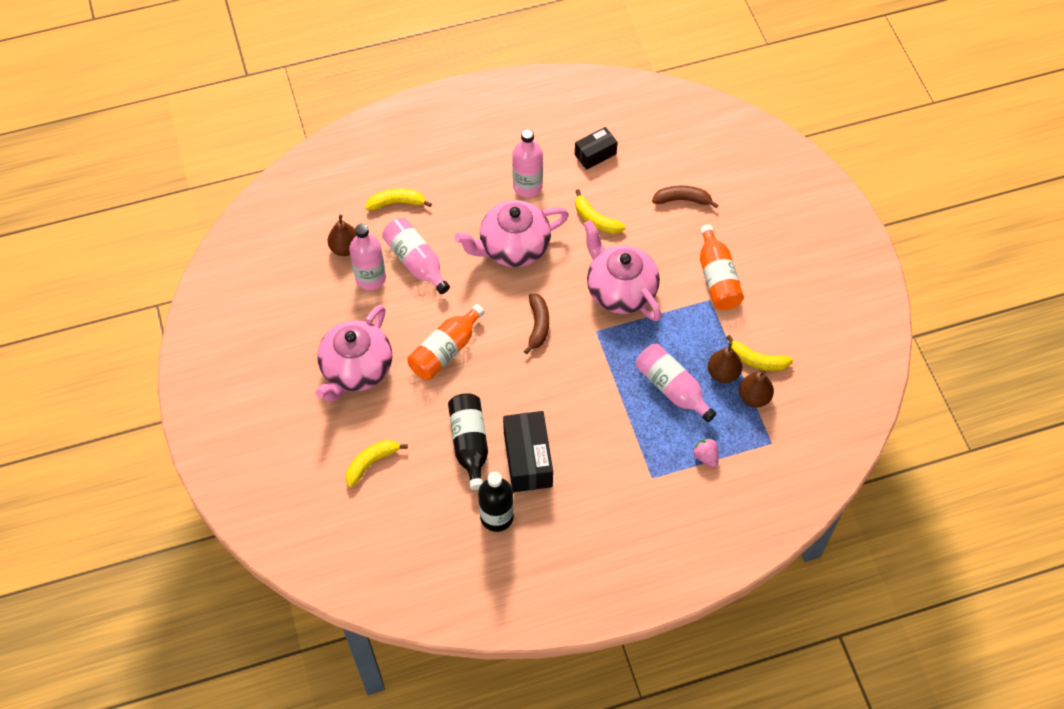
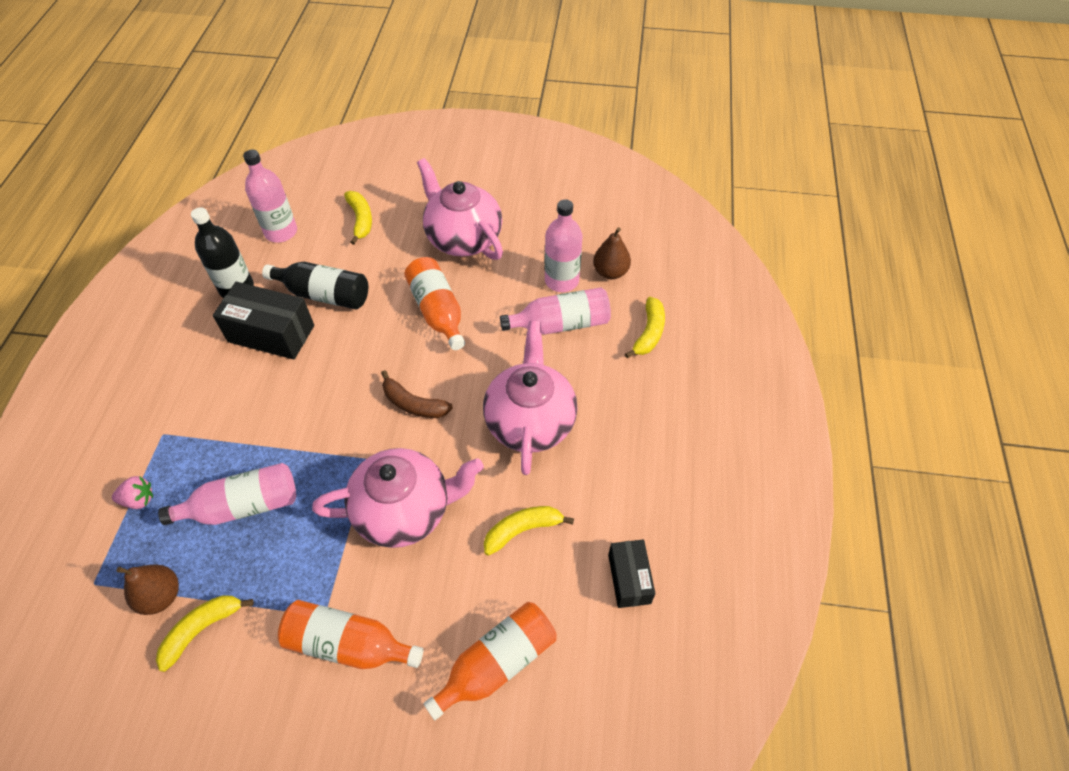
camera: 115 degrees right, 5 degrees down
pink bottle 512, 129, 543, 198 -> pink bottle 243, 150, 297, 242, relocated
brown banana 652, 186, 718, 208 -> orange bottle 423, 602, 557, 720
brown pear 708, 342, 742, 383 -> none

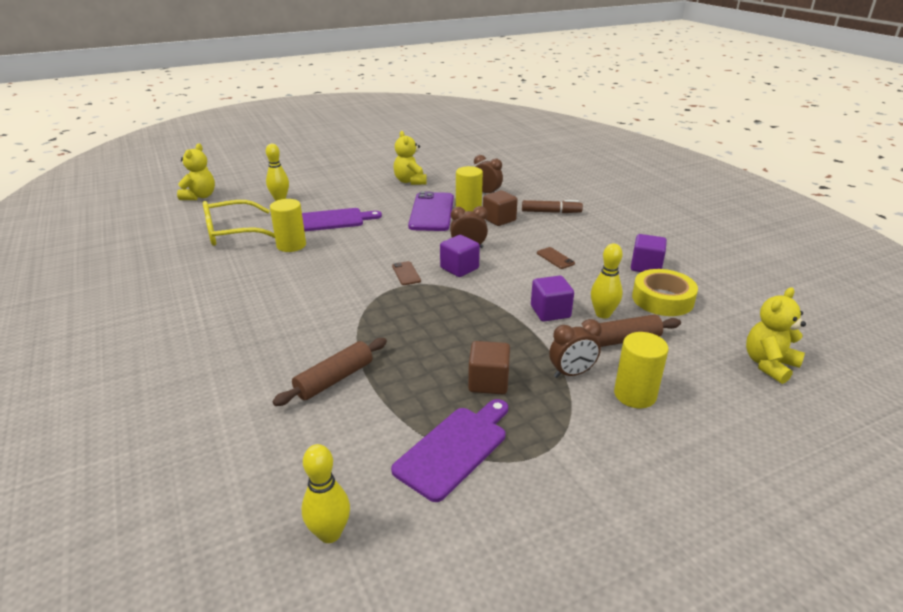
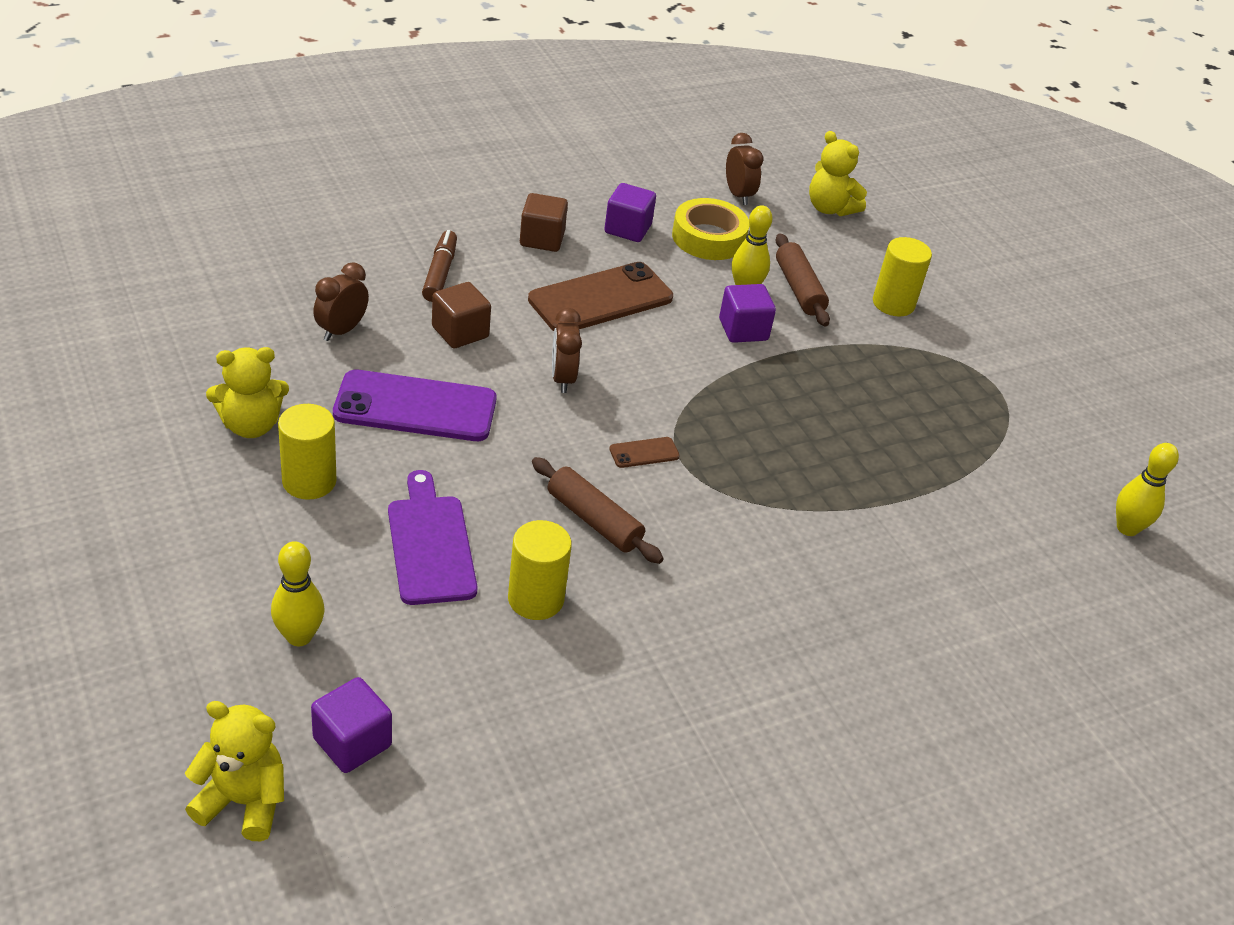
camera: 95 degrees left, 10 degrees up
yellow glasses 203, 200, 275, 246 -> none
brown rolling pin 273, 338, 387, 406 -> brown rolling pin 532, 457, 664, 564, relocated
purple cutting board 391, 399, 508, 502 -> none
purple cube 440, 235, 480, 277 -> purple cube 311, 677, 392, 773, relocated
yellow cylinder 456, 166, 483, 212 -> yellow cylinder 278, 404, 337, 500, relocated
brown cube 468, 341, 510, 394 -> brown cube 520, 193, 568, 252, relocated
brown phone 537, 247, 575, 269 -> brown phone 528, 262, 673, 331, x2.35
brown clock 549, 319, 601, 378 -> brown clock 726, 133, 764, 205, relocated

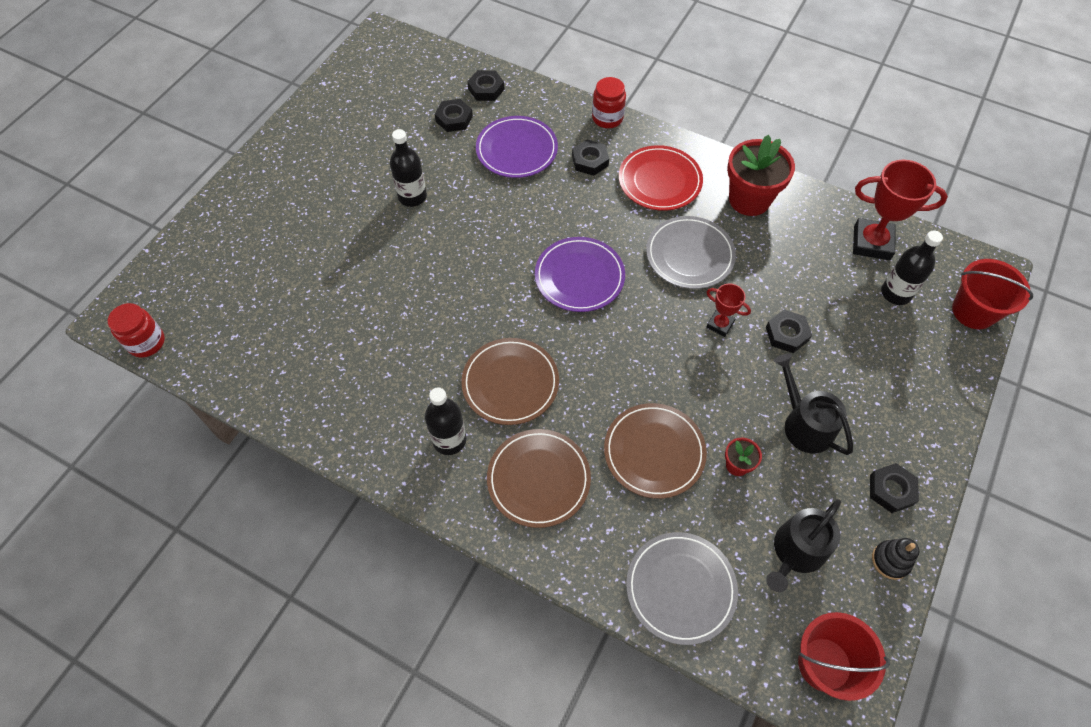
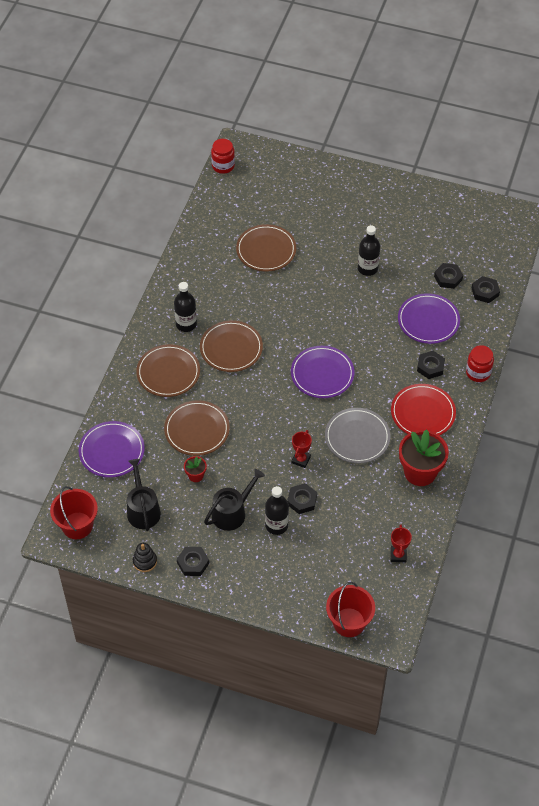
camera: 80 degrees right, 5 degrees down
grey plate 626, 532, 738, 645 -> purple plate 79, 421, 145, 478
black watering can 766, 499, 841, 592 -> black watering can 127, 459, 161, 531, 45 degrees clockwise
red trophy 853, 160, 948, 260 -> red trophy 391, 524, 412, 562, x0.54
black bottle 881, 230, 943, 305 -> black bottle 265, 486, 289, 535, relocated
none -> brown plate 236, 224, 296, 272

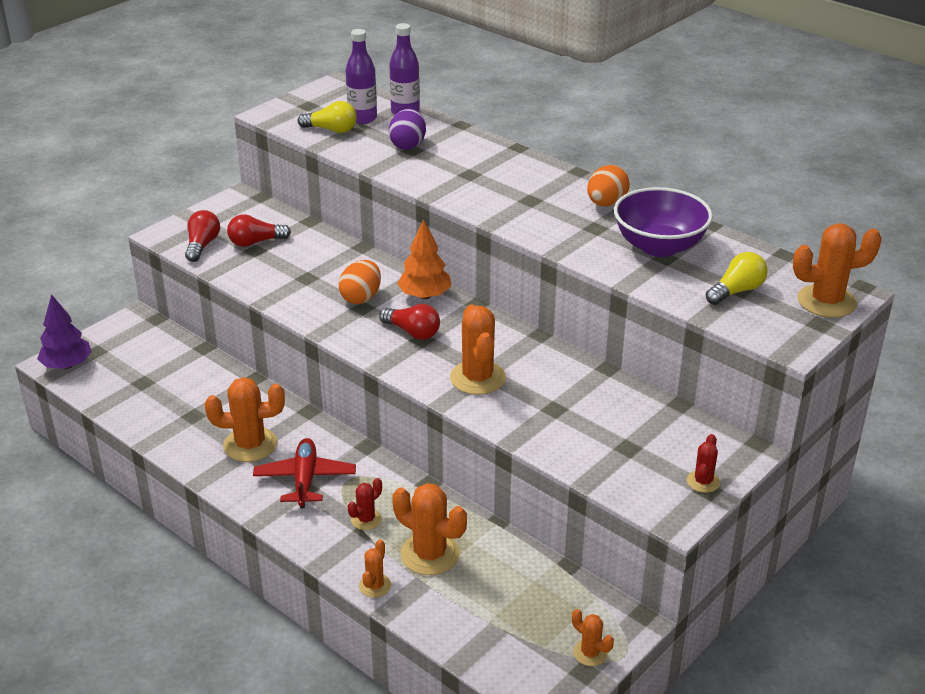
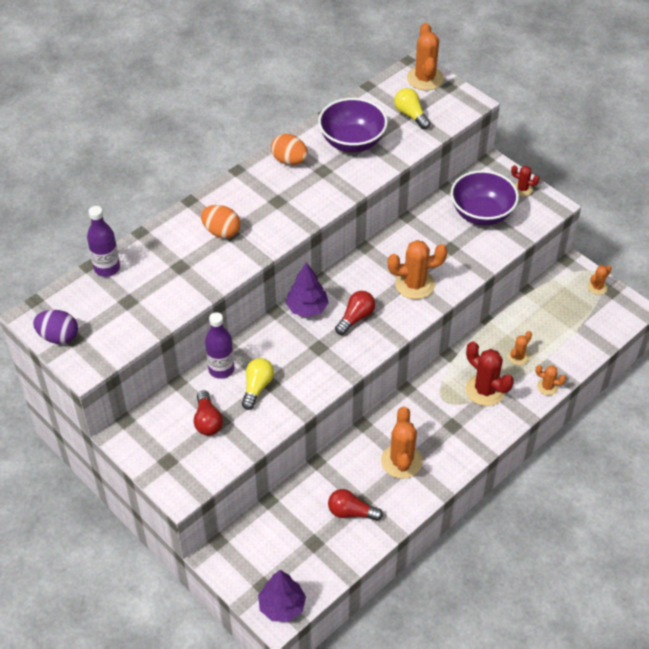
camera: 85 degrees left, 15 degrees up
red light bulb 185, 210, 220, 262 -> red light bulb 328, 489, 383, 521, relocated
red plane 253, 438, 356, 508 -> none
yellow light bulb 298, 101, 357, 133 -> yellow light bulb 242, 358, 274, 410, relocated
orange egg 339, 260, 381, 304 -> orange egg 201, 205, 241, 239, relocated
purple bottle 345, 29, 377, 124 -> purple bottle 205, 312, 234, 379, relocated
red cactus 347, 478, 382, 530 -> red cactus 466, 341, 514, 406, x1.87
purple egg 389, 109, 426, 150 -> purple egg 33, 310, 78, 344, relocated
orange cactus 392, 483, 467, 575 -> orange cactus 508, 331, 532, 365, x0.53
orange tree 397, 219, 451, 299 -> purple tree 286, 262, 329, 317
none -> purple bowl 451, 170, 519, 225

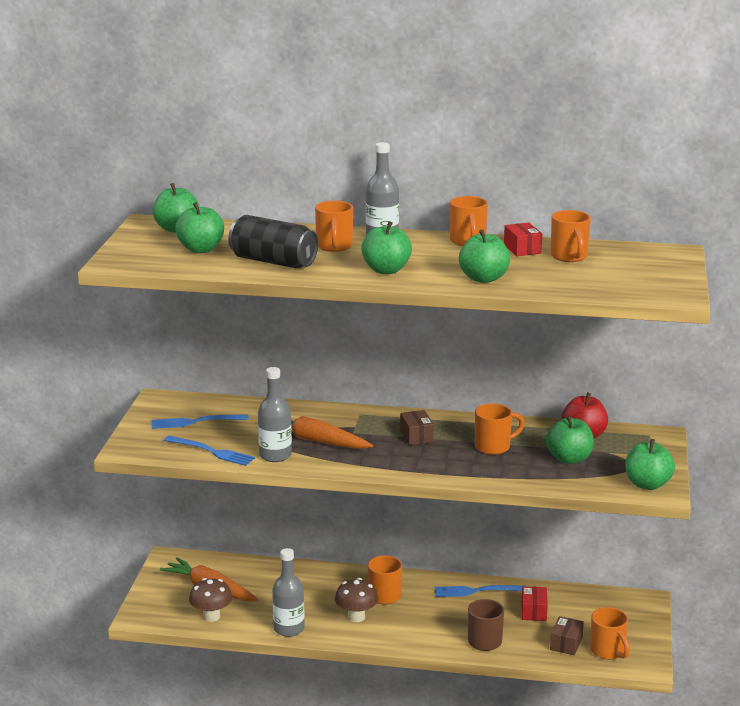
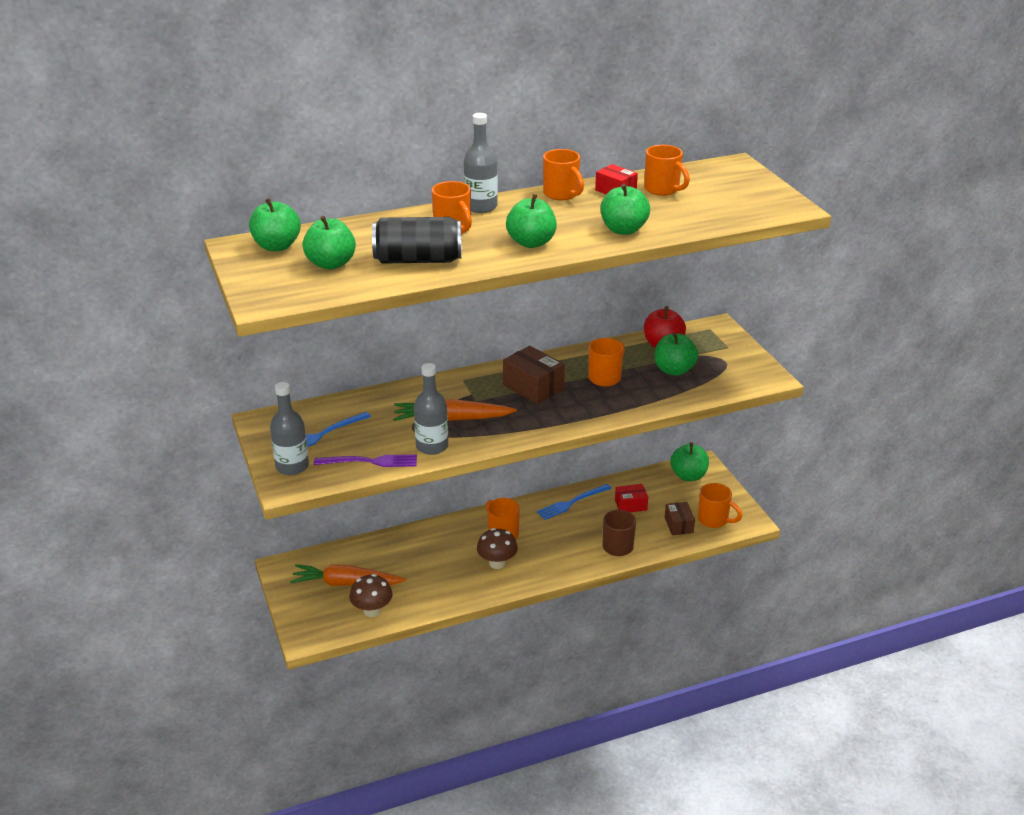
camera: 30 degrees left, 10 degrees up
blue fork 164, 436, 255, 466 -> purple fork 314, 454, 417, 467
grey bottle 272, 548, 305, 637 -> grey bottle 270, 382, 309, 475, relocated
brown box 400, 410, 434, 445 -> brown box 503, 346, 565, 404, x1.57
red box 522, 586, 548, 621 -> red box 615, 484, 648, 512, 75 degrees counterclockwise
green apple 625, 439, 675, 490 -> green apple 670, 443, 709, 481, relocated

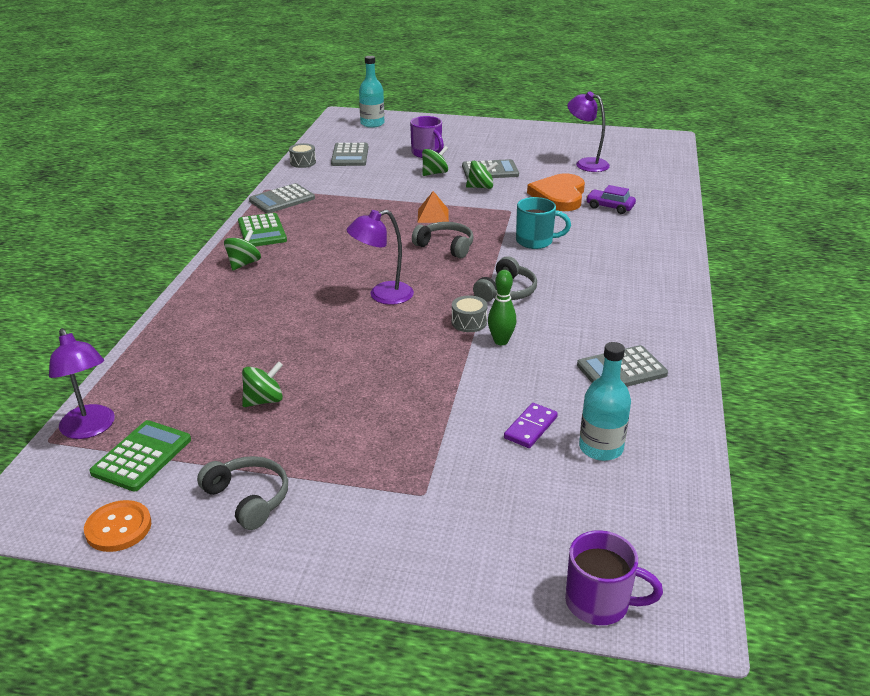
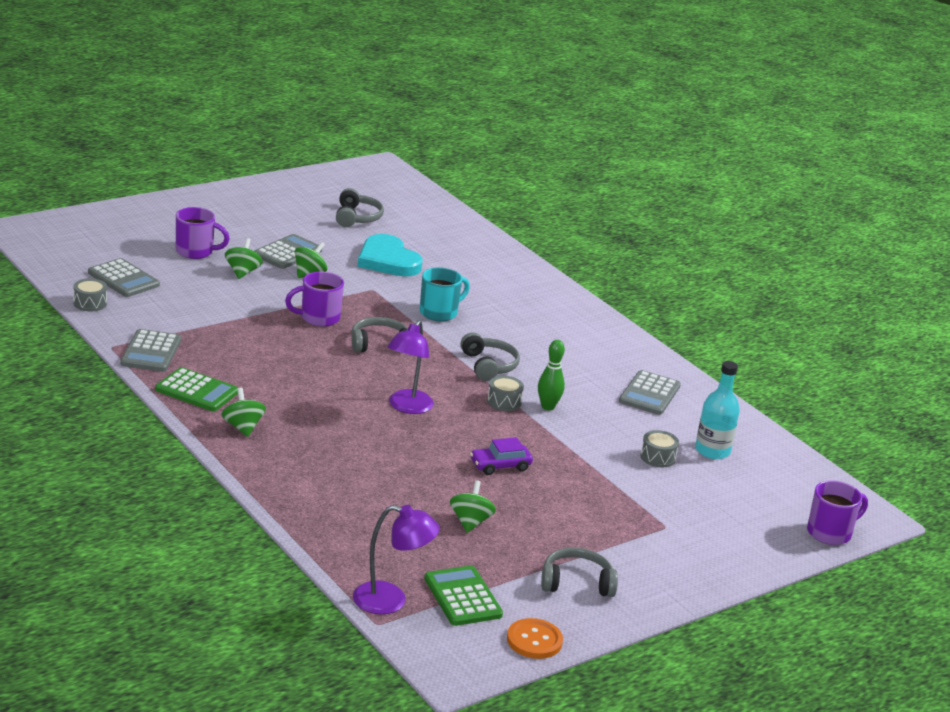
camera: 50 degrees left, 5 degrees down
turquoise bottle 359, 56, 384, 128 -> none
orange pyramid 418, 191, 449, 223 -> purple mug 285, 272, 344, 327
purple domino 504, 403, 558, 448 -> grey drum 640, 430, 679, 467
orange heart 527, 174, 585, 211 -> turquoise heart 357, 234, 423, 276
purple lamp 567, 92, 610, 172 -> grey headphones 336, 188, 384, 227
purple car 586, 185, 636, 214 -> purple car 470, 437, 533, 475, relocated

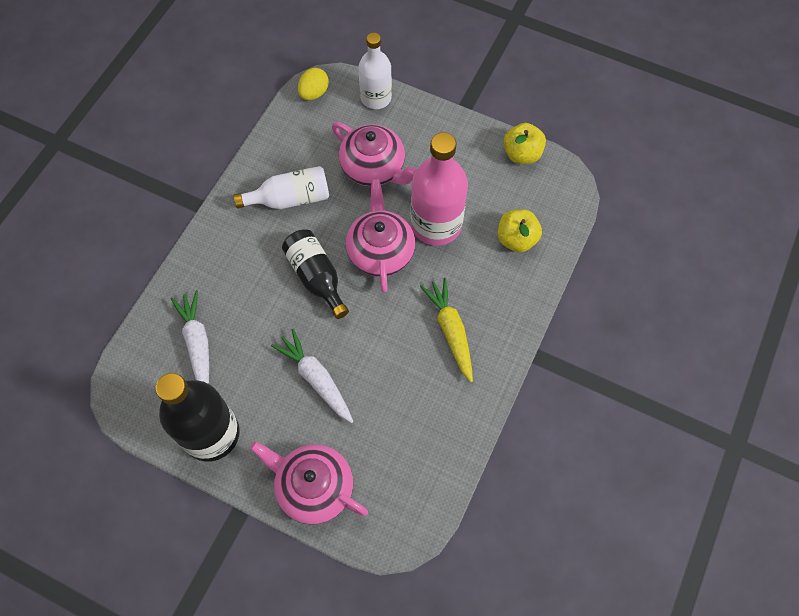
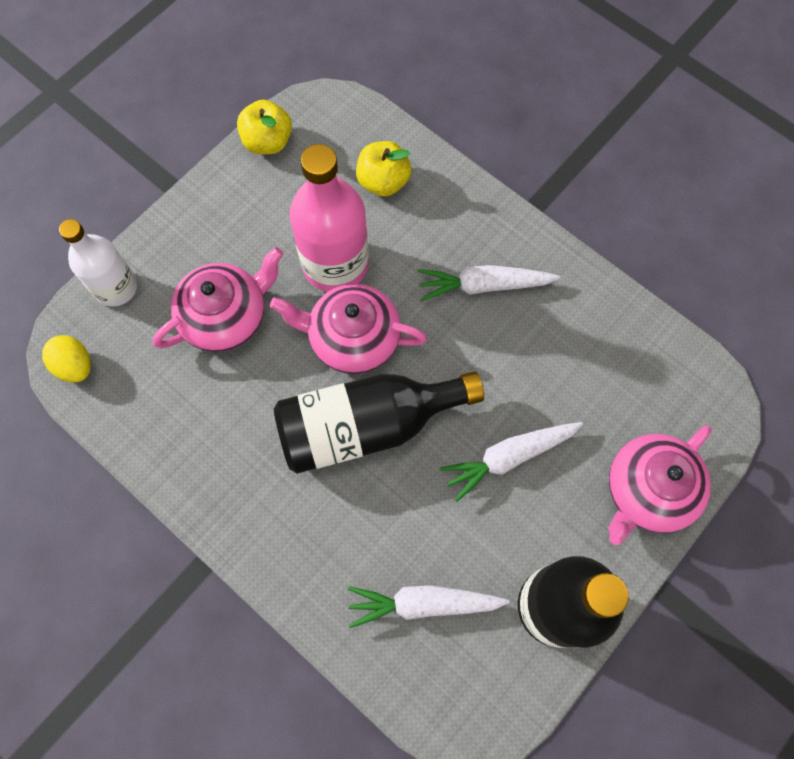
camera: 75 degrees left, 5 degrees up
white bottle 234, 166, 329, 209 -> none
black bottle 282, 229, 349, 319 -> black bottle 274, 371, 484, 474, x1.53
yellow carrot 420, 278, 473, 382 -> white carrot 418, 265, 560, 301

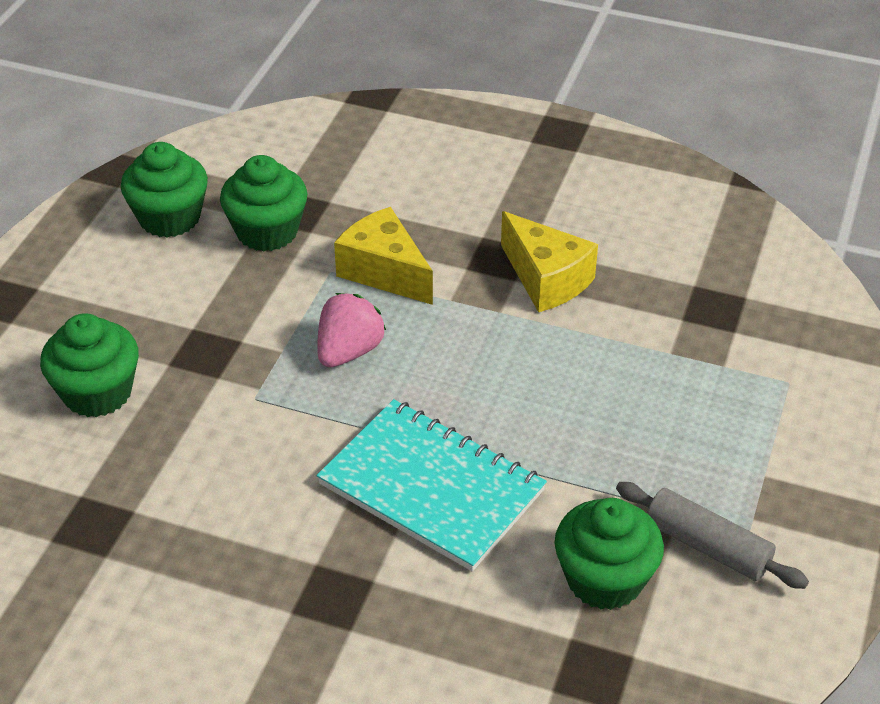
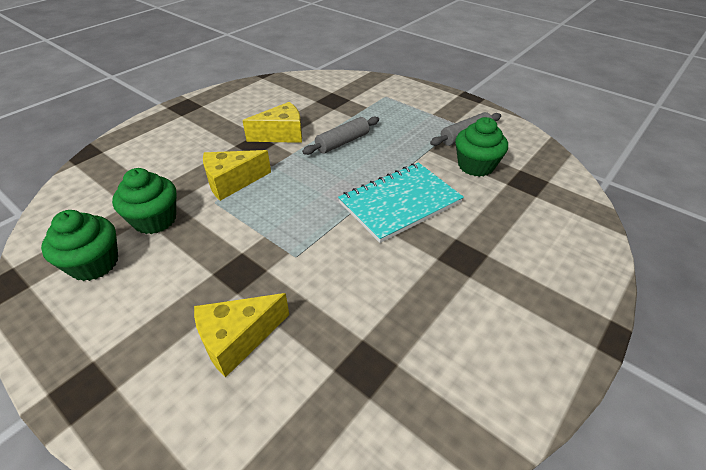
camera: 70 degrees left, 0 degrees up
green cupcake 40, 313, 139, 417 -> yellow cheese 194, 293, 289, 378
pink strawberry 317, 293, 386, 367 -> none
none -> grey rolling pin 302, 117, 379, 155

